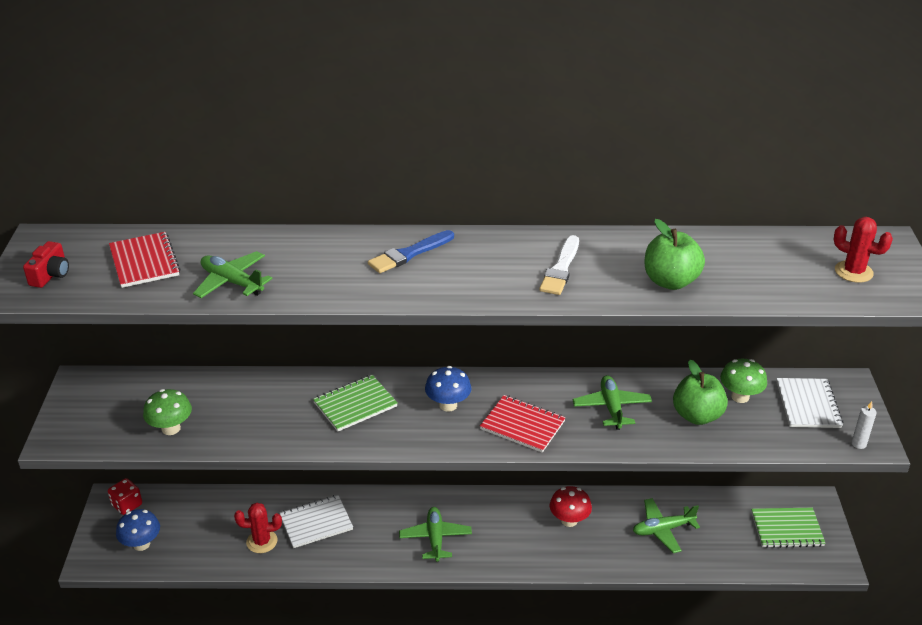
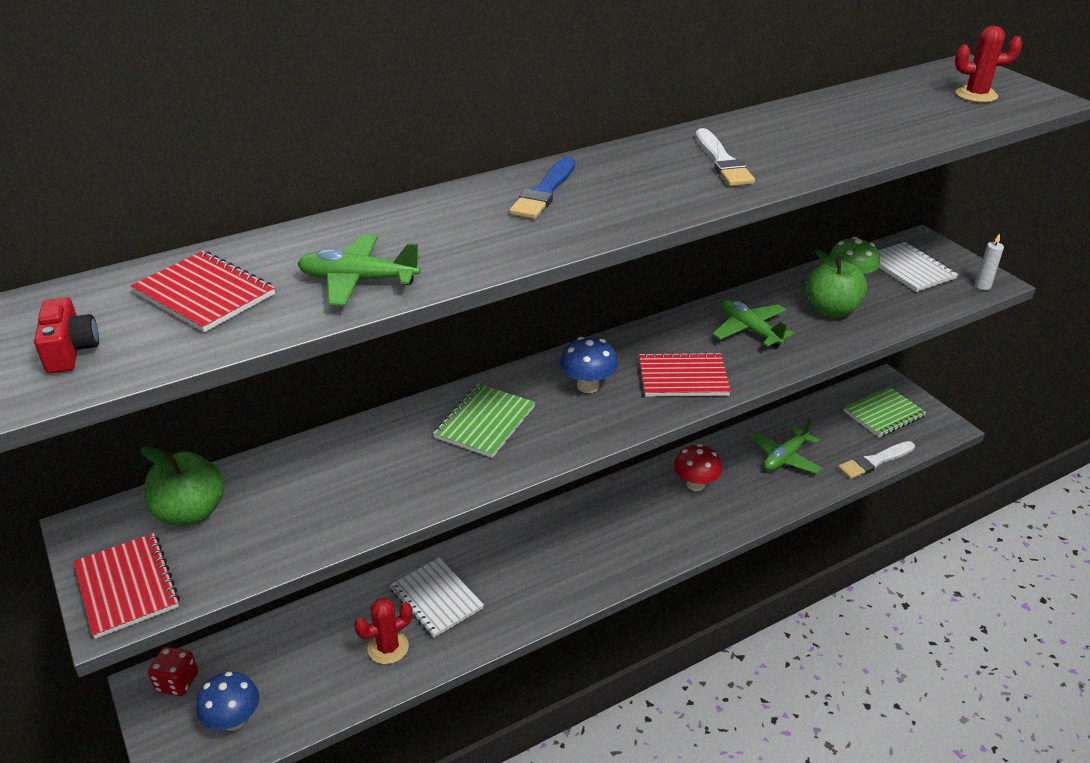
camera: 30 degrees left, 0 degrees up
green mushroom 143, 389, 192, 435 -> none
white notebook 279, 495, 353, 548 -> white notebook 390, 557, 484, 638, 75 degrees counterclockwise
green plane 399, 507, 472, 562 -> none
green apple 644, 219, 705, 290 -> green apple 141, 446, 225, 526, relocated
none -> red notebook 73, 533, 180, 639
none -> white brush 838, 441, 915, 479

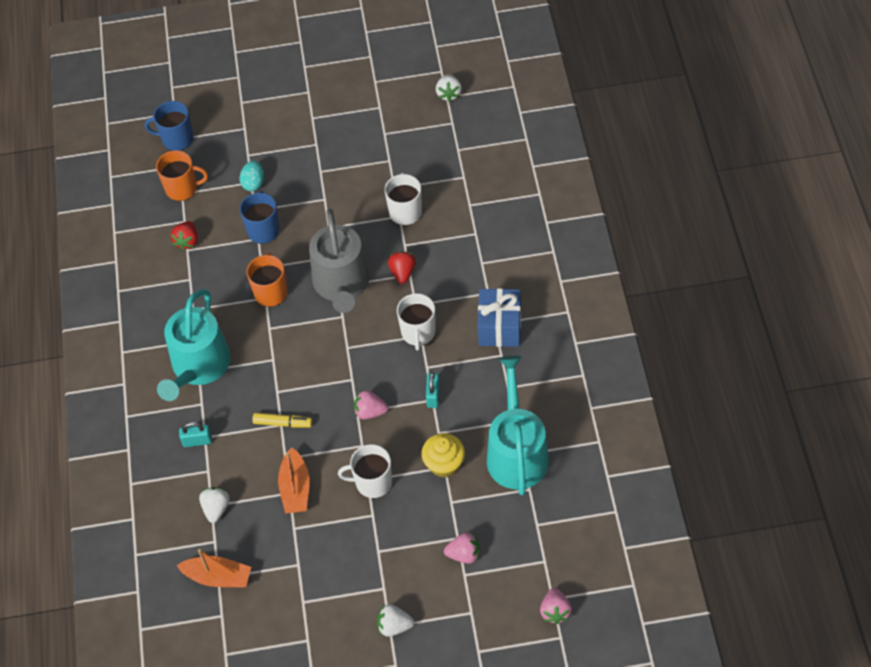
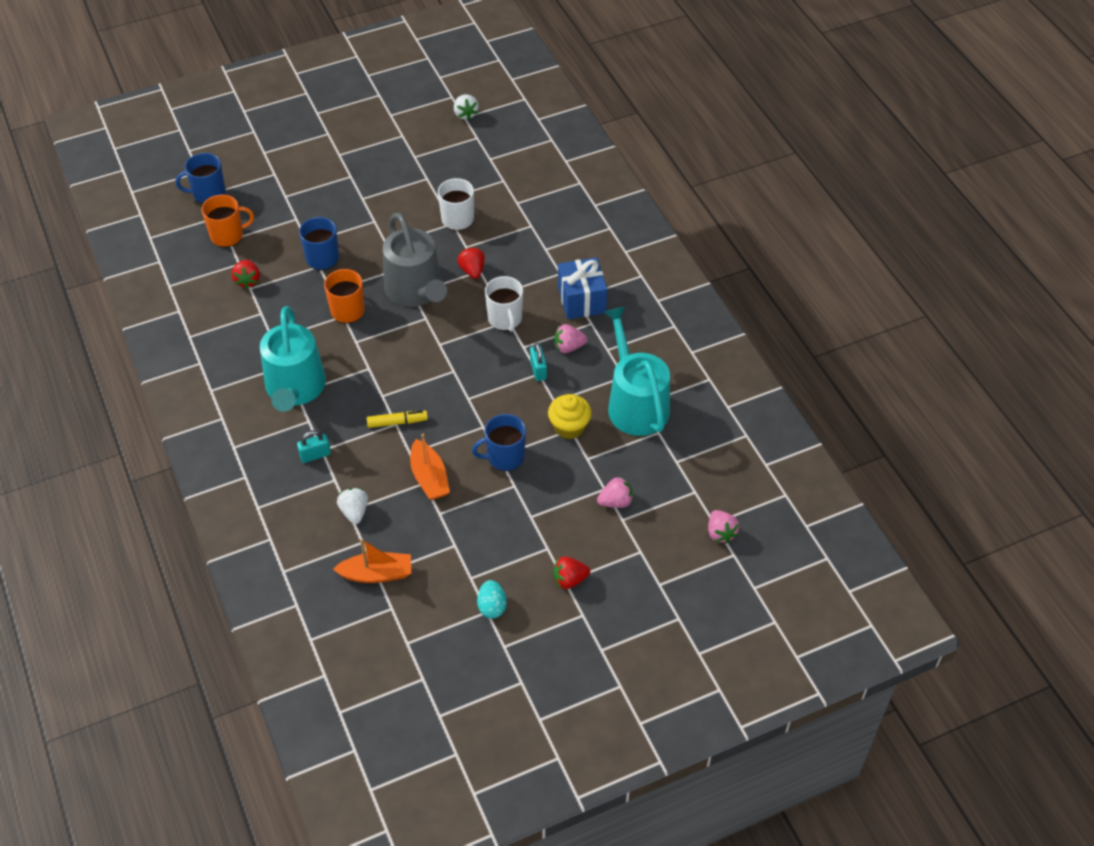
camera: 20 degrees left, 5 degrees down
turquoise egg 239, 161, 264, 191 -> turquoise egg 477, 580, 507, 619, relocated
white mug 338, 444, 392, 498 -> blue mug 472, 414, 526, 471
pink strawberry 354, 390, 388, 419 -> pink strawberry 554, 324, 588, 353, relocated
white strawberry 377, 604, 414, 637 -> red strawberry 553, 556, 590, 589

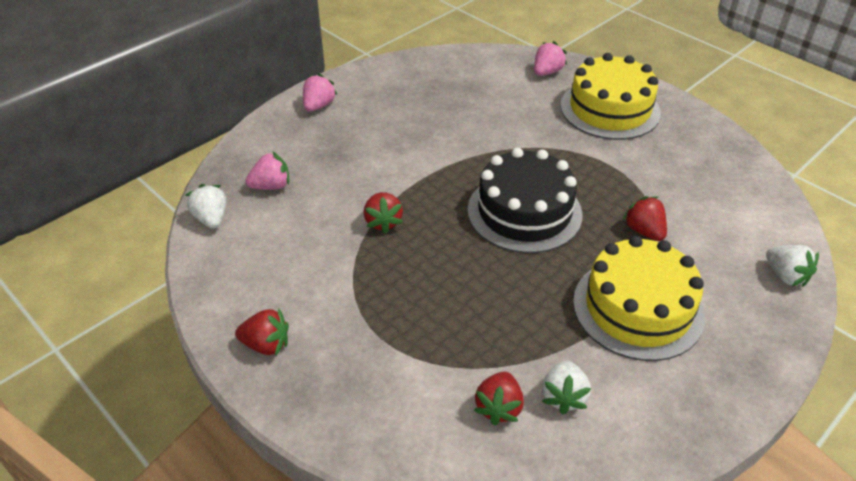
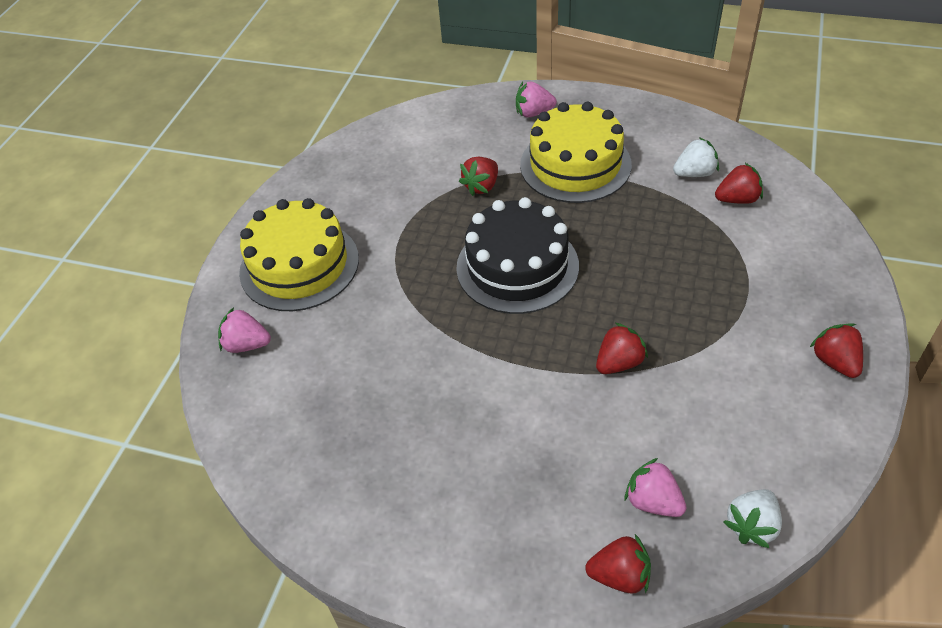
camera: 115 degrees left, 5 degrees up
pink strawberry 303, 73, 337, 112 -> pink strawberry 516, 81, 557, 118, relocated
white strawberry 766, 245, 819, 287 -> none
none -> red strawberry 585, 534, 651, 594

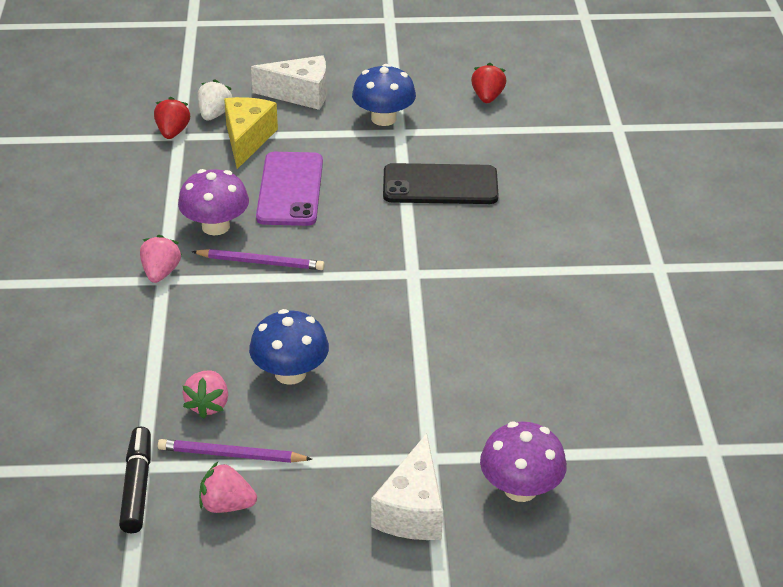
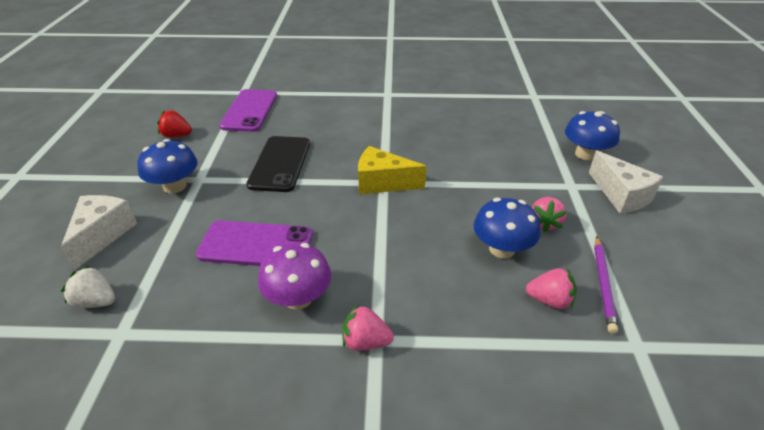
camera: 85 degrees left, 0 degrees up
black marker 119, 426, 151, 533 -> none
red strawberry 154, 97, 190, 139 -> none
purple pencil 192, 249, 325, 270 -> none
pink strawberry 199, 462, 257, 513 -> pink strawberry 531, 197, 567, 233, relocated
yellow cheese 224, 97, 278, 169 -> yellow cheese 358, 146, 426, 194, relocated
white cheese 371, 433, 443, 540 -> white cheese 589, 150, 663, 214, 45 degrees clockwise
purple mushroom 480, 421, 567, 502 -> blue mushroom 565, 111, 620, 160
none -> purple phone 219, 89, 277, 132

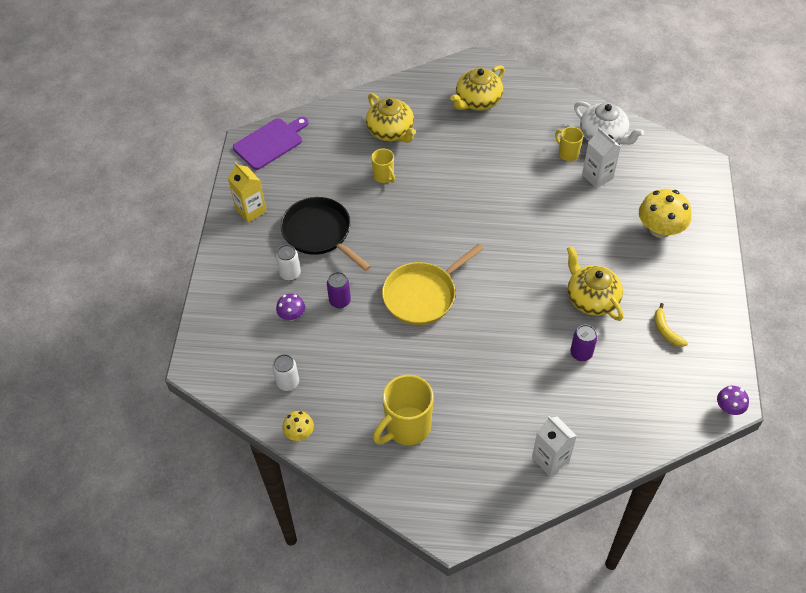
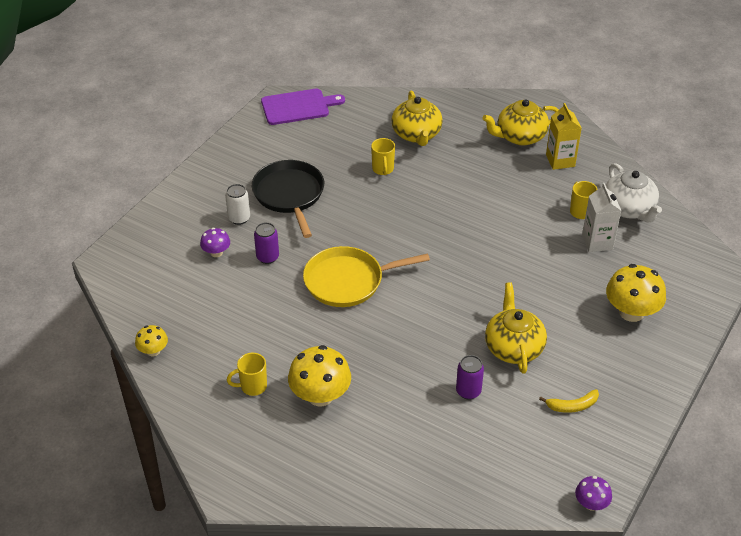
camera: 25 degrees right, 10 degrees down
yellow carton 228, 162, 267, 223 -> yellow carton 546, 103, 582, 170, relocated
white can 272, 354, 299, 391 -> none
yellow mug 373, 375, 434, 445 -> yellow mug 227, 353, 267, 396, x0.54
white carton 532, 416, 577, 477 -> none
yellow banana 654, 303, 688, 347 -> yellow banana 539, 389, 599, 413, 105 degrees counterclockwise
none -> yellow mushroom 288, 345, 351, 406

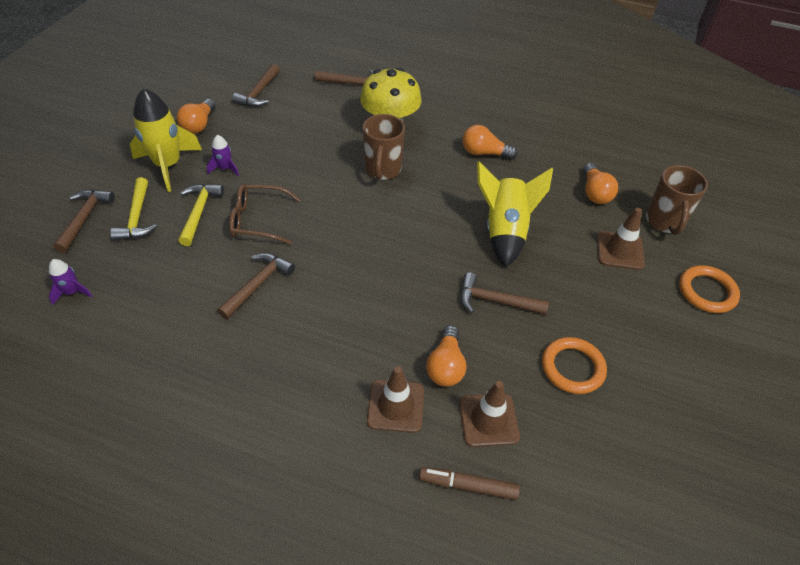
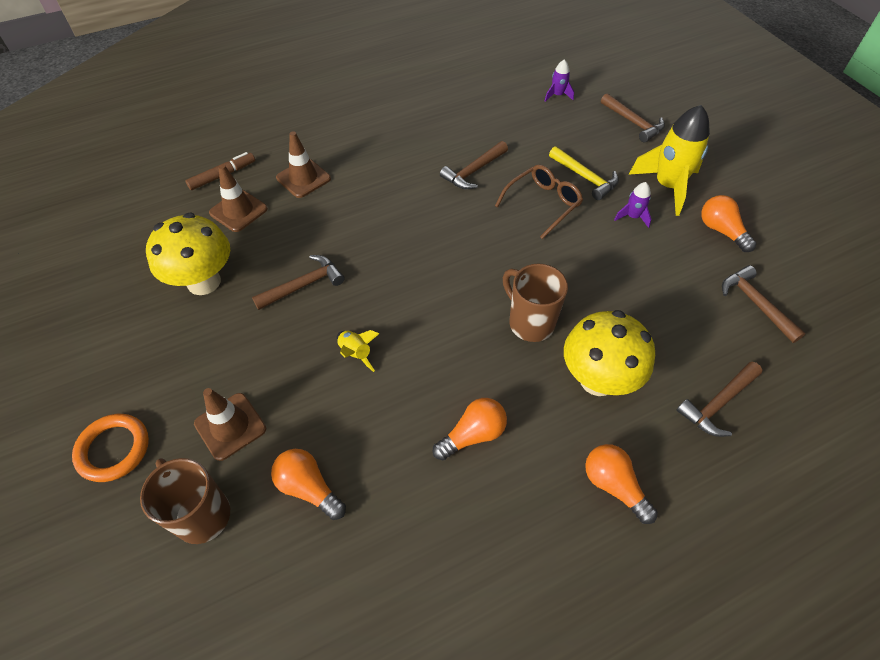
camera: 135 degrees right, 5 degrees up
yellow hammer 110, 177, 157, 241 -> none
brown hammer 217, 253, 295, 319 -> brown hammer 440, 141, 508, 189, 60 degrees clockwise
orange light bulb 426, 325, 466, 387 -> orange light bulb 585, 444, 658, 524, relocated
yellow rocket 477, 161, 553, 267 -> yellow rocket 337, 330, 379, 372, x0.47
orange ring 542, 337, 607, 394 -> yellow mushroom 146, 213, 230, 295

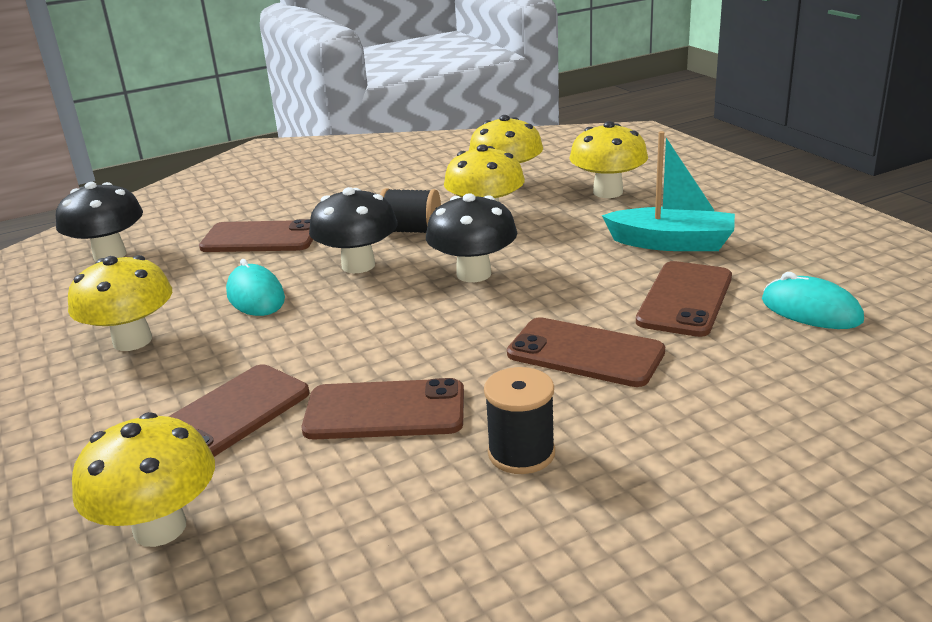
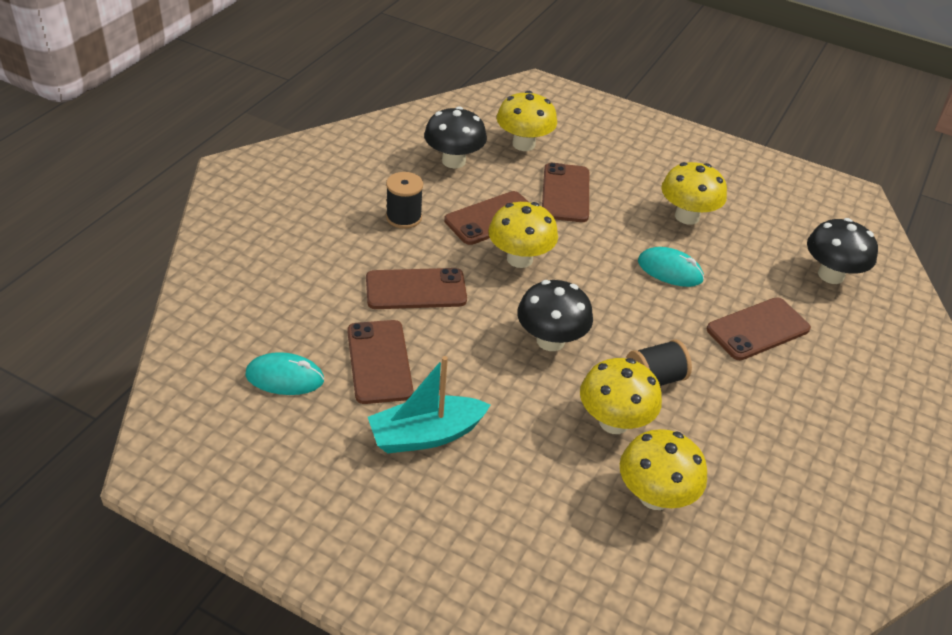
camera: 140 degrees right, 15 degrees up
black mushroom 309, 187, 398, 273 -> black mushroom 424, 106, 487, 169, relocated
yellow mushroom 570, 121, 648, 198 -> yellow mushroom 488, 202, 558, 268, relocated

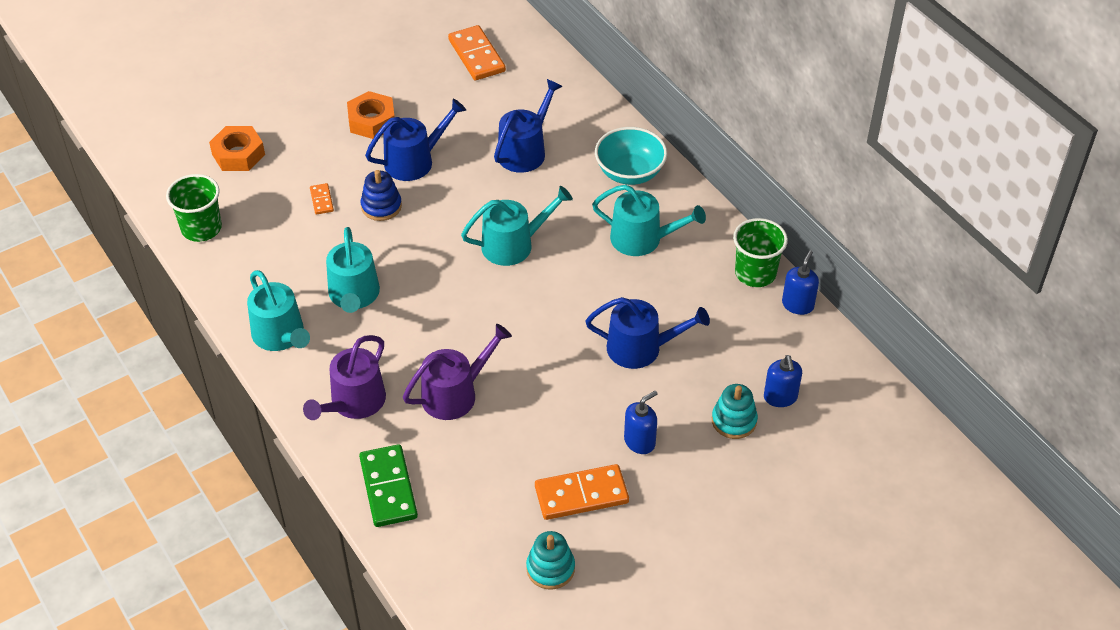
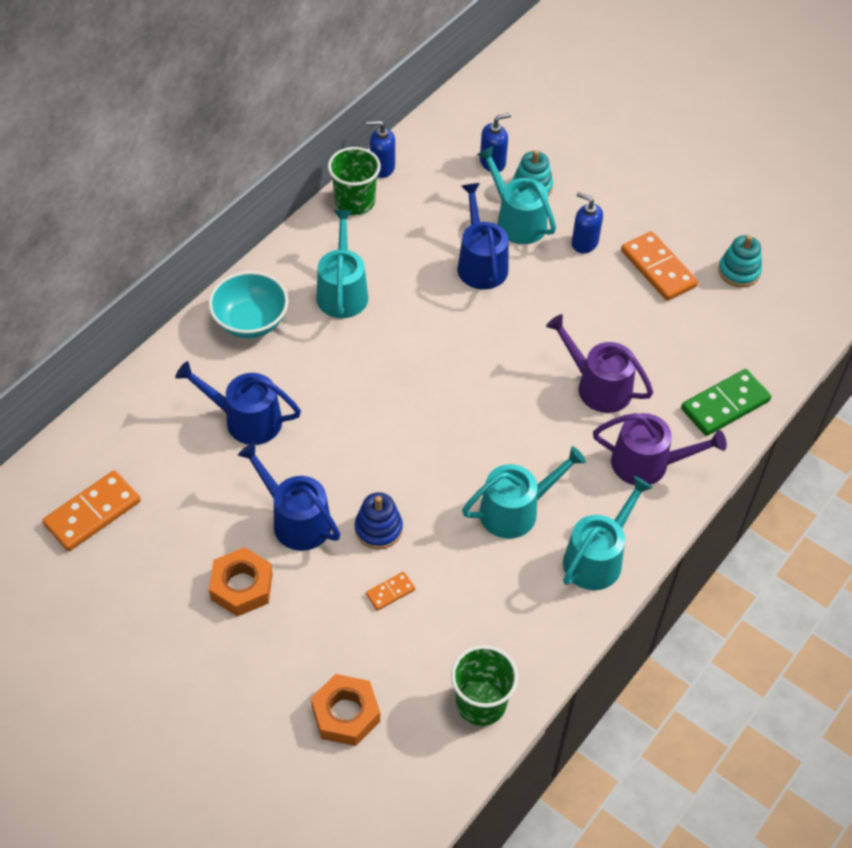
camera: 110 degrees left, 5 degrees up
turquoise watering can 461, 186, 573, 266 -> turquoise watering can 477, 146, 556, 244, relocated

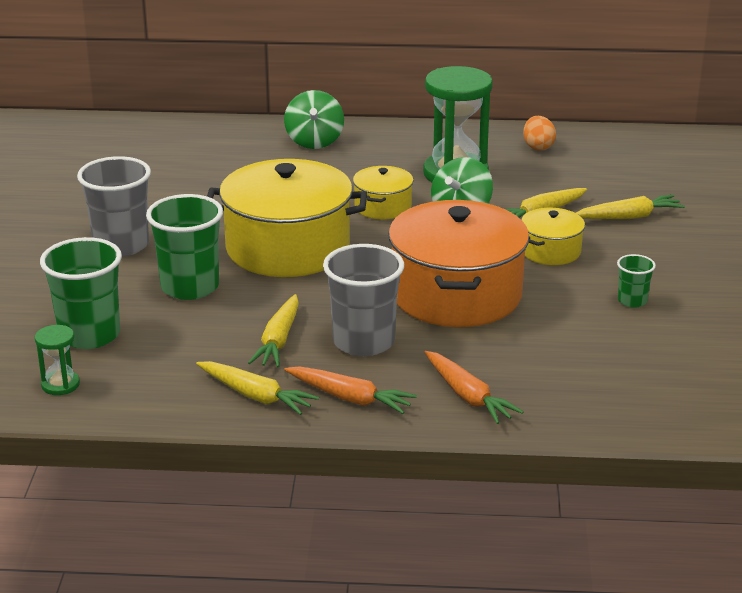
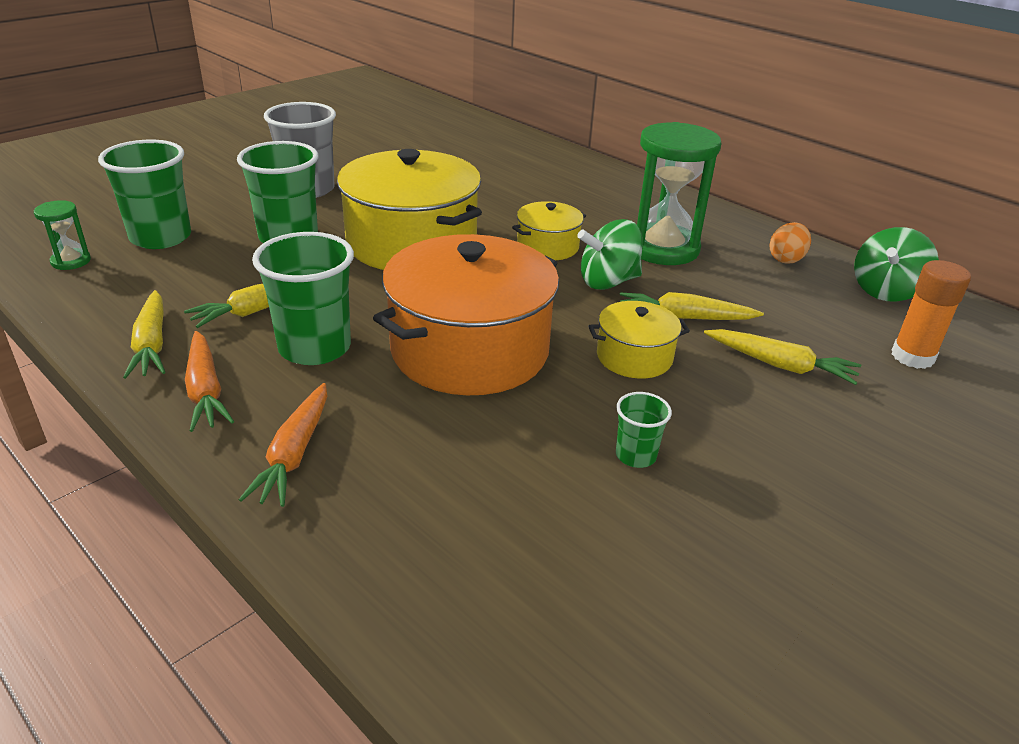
camera: 40 degrees right, 5 degrees up
green spinning top 284, 90, 344, 149 -> green spinning top 854, 227, 939, 302, relocated
grey cup 323, 244, 404, 356 -> green cup 252, 232, 354, 365
none -> orange glue stick 892, 260, 971, 369

